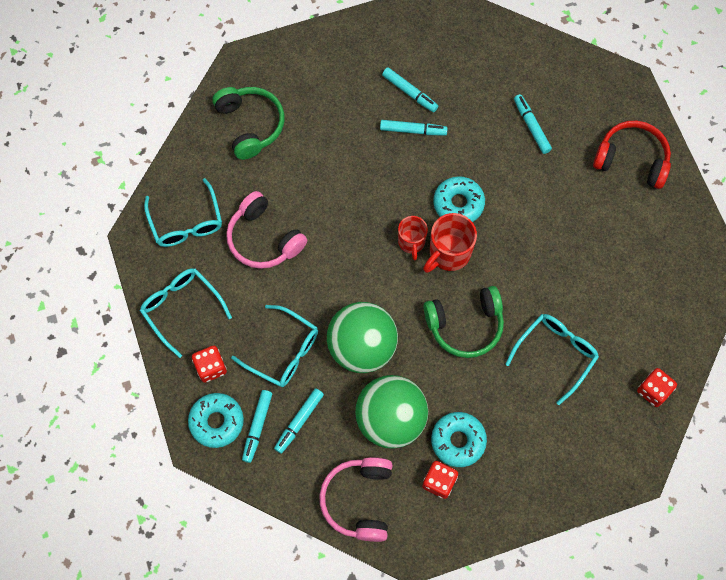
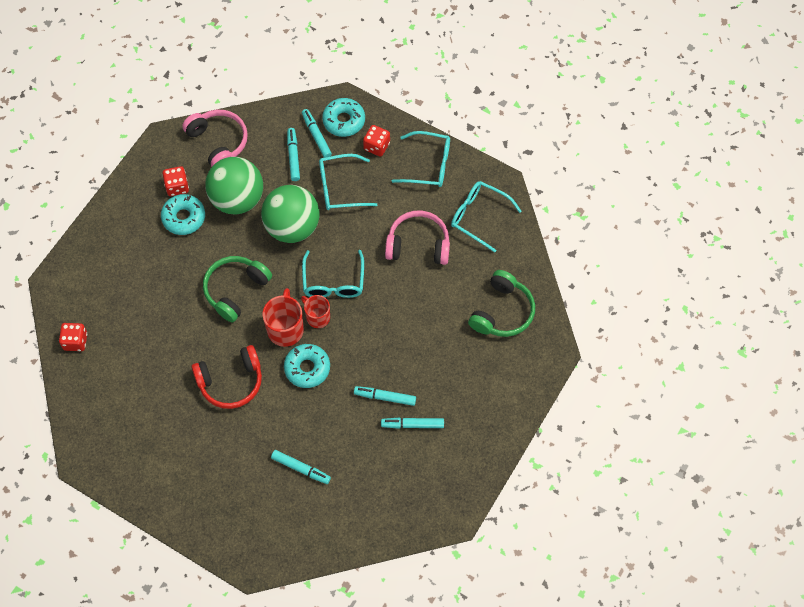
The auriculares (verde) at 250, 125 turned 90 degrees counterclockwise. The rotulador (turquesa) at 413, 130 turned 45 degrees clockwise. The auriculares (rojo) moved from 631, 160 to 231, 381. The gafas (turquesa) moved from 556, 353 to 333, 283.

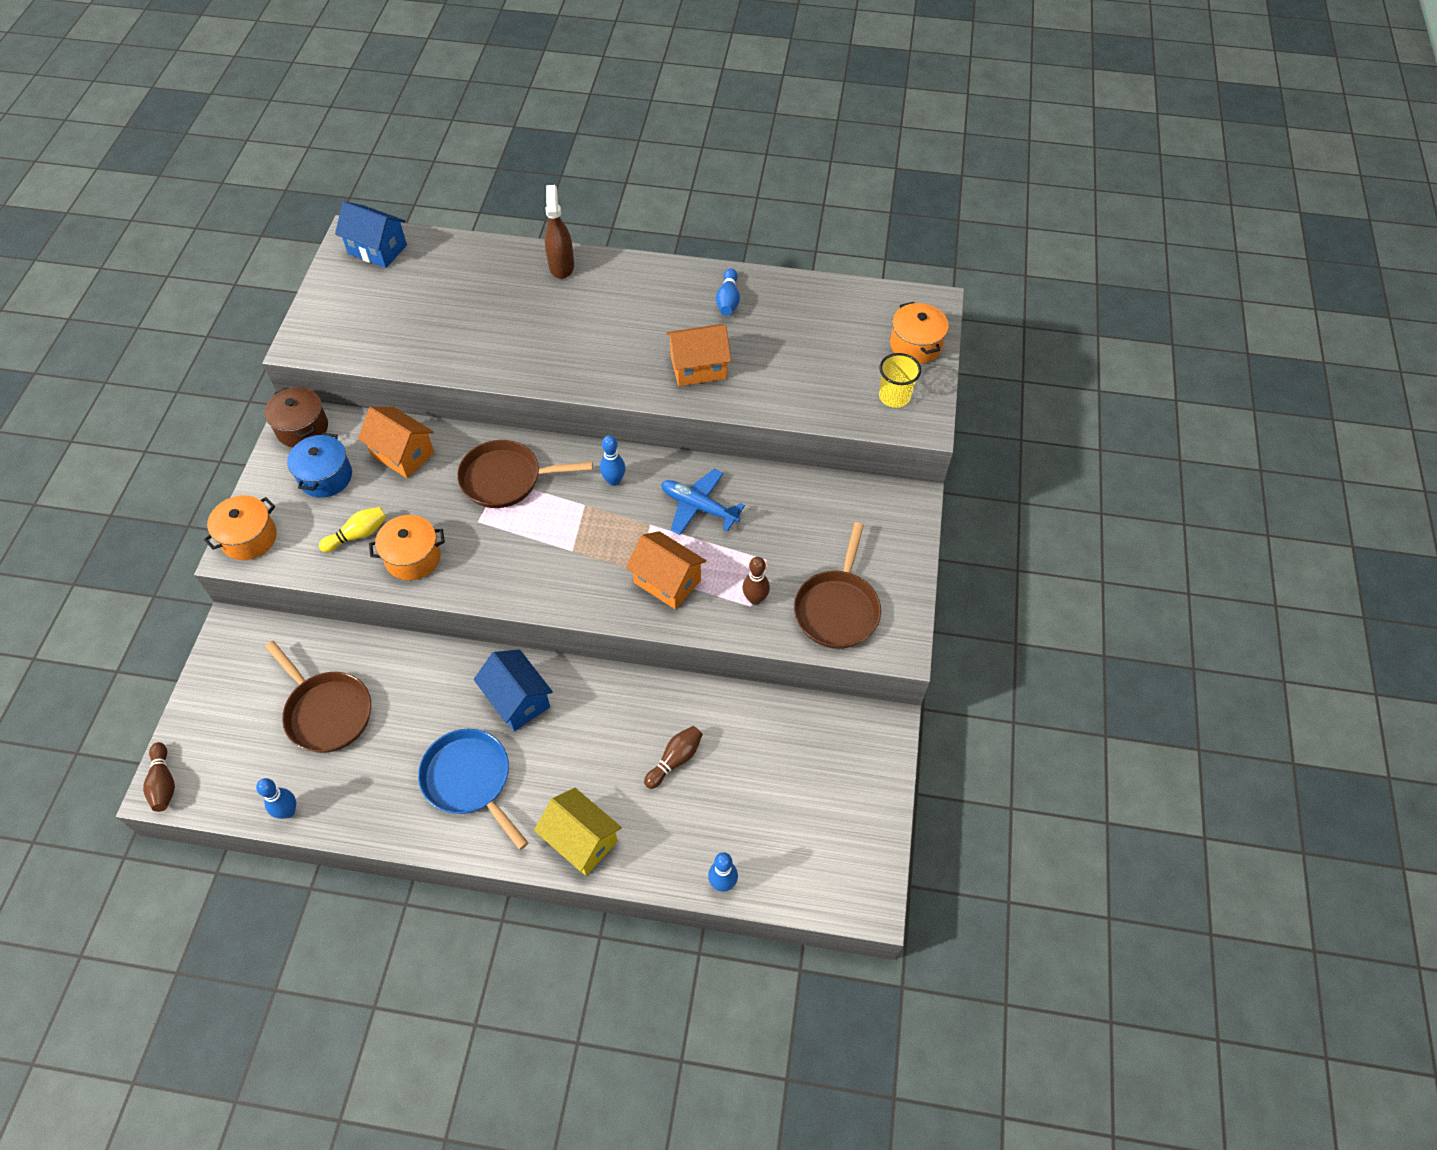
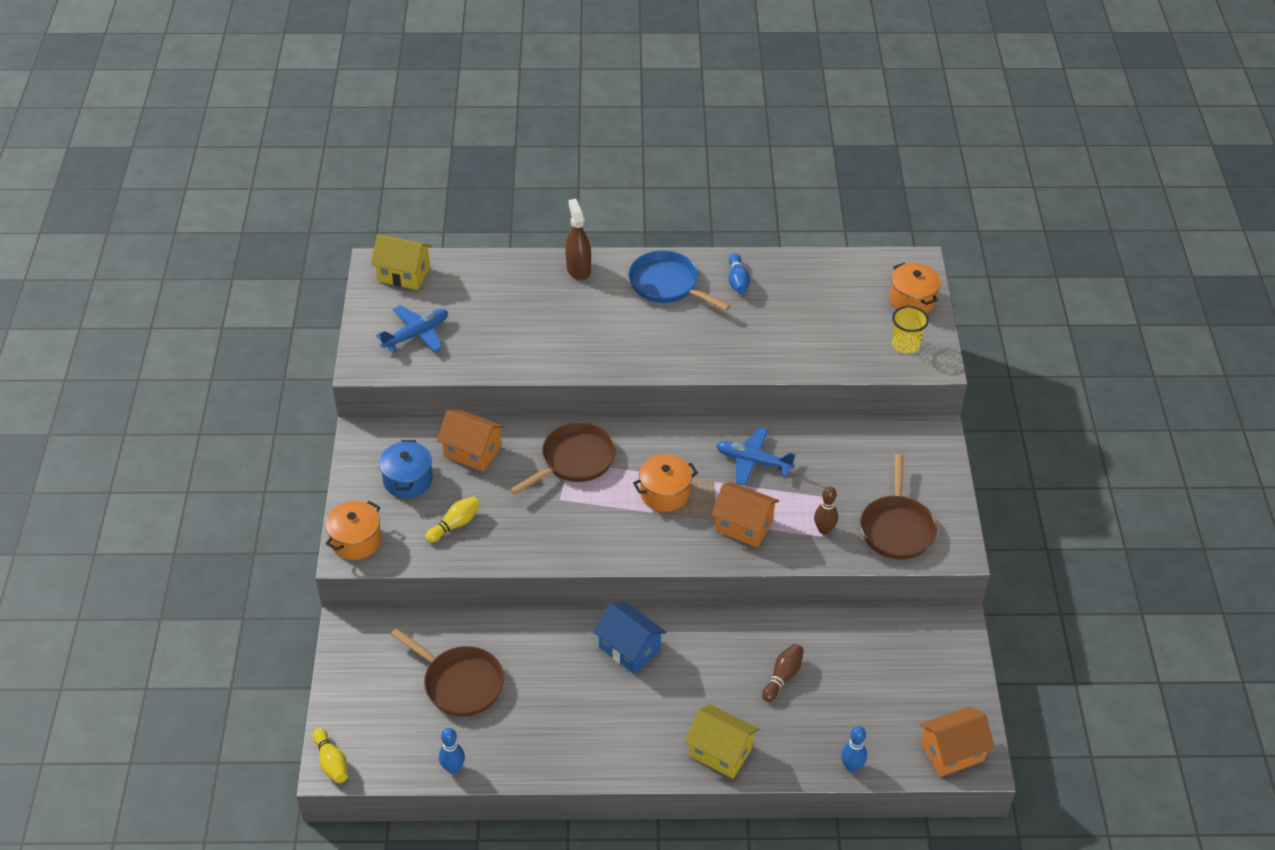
The casa (azul) at 377, 249 became the casa (amarillo) at 403, 274. The casa (naranja) moved from 698, 368 to 952, 752. The olla (marrón) at 302, 428 disappeared. The bolo (azul) at 614, 480 disappeared. The sartén (marrón) at 506, 479 turned 150 degrees clockwise. The olla (naranja) moved from 413, 557 to 665, 493. The sartén (azul) moved from 470, 781 to 667, 285. The bolo (marrón) at 164, 783 became the bolo (amarillo) at 331, 762. The avión (azul) at 416, 334 appeared.

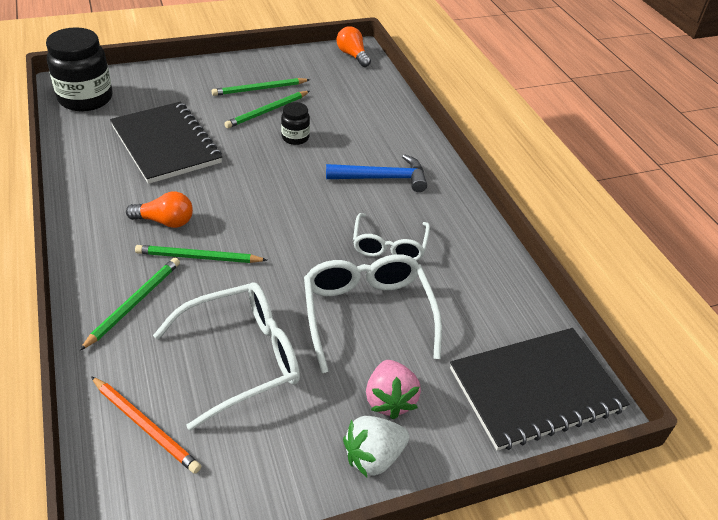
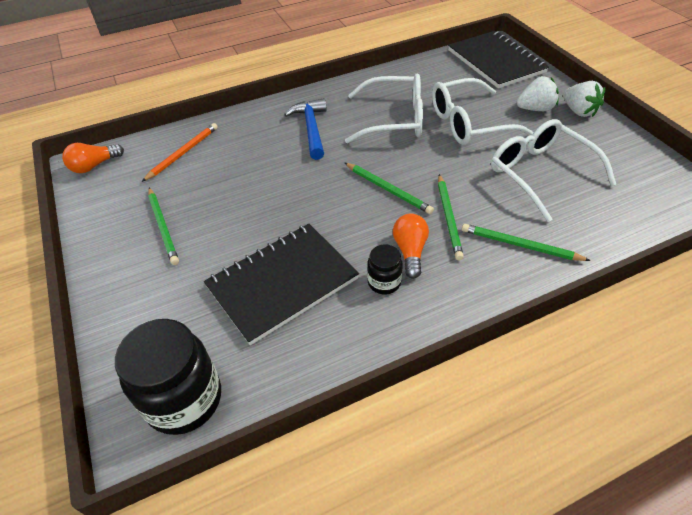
The lápiz (verde) moved from 267, 111 to 388, 189. The tarro (negro) moved from 295, 138 to 384, 282. The gafas (blanco) at 389, 246 changed to 1.54 times the size. The fresa (rosa) at 389, 400 became the fresa (blanco) at 535, 109. The lápiz (naranja) moved from 145, 426 to 183, 153.

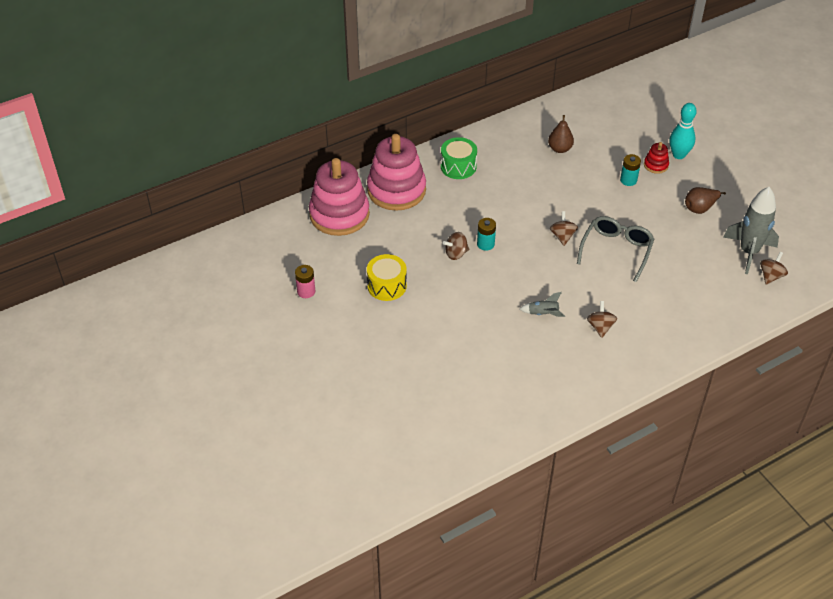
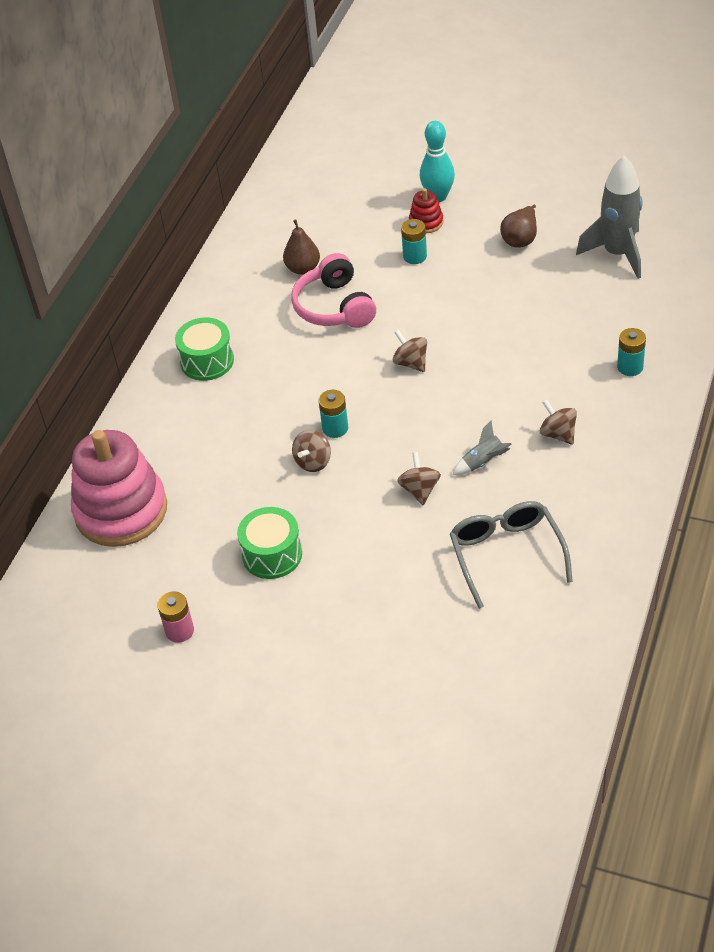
The juguete apilable (rosa) at 396, 190 disappeared. The gafas (gris) moved from 616, 250 to 506, 554. The peonza (marrón) moved from 771, 276 to 419, 490. The tambor (amarillo) at 387, 286 became the tambor (verde) at 272, 554. The auriculares (rosa) at 334, 307 appeared. The pila (turquesa) at 630, 367 appeared.

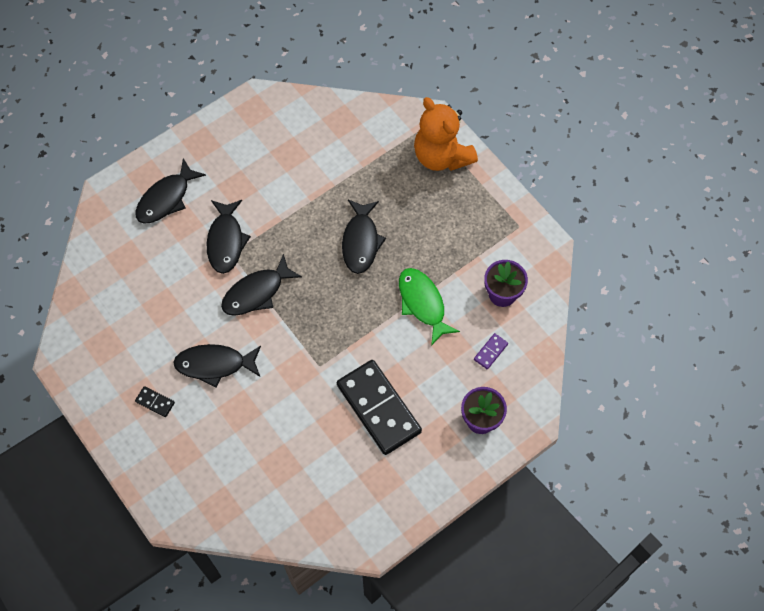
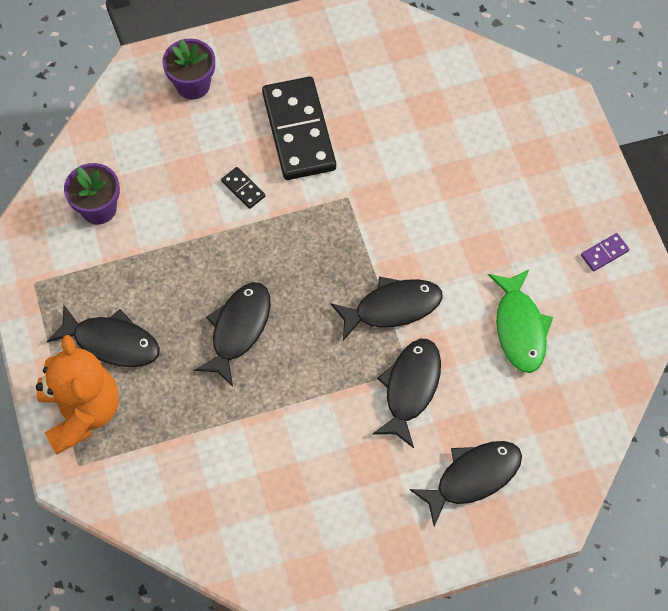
The pez (verde) moved from 422, 303 to 519, 328. The ficha de dominó (morado) moved from 490, 352 to 604, 253. The pez (negro) moved from 214, 364 to 112, 342. The ficha de dominó (negro) moved from 155, 402 to 243, 189.

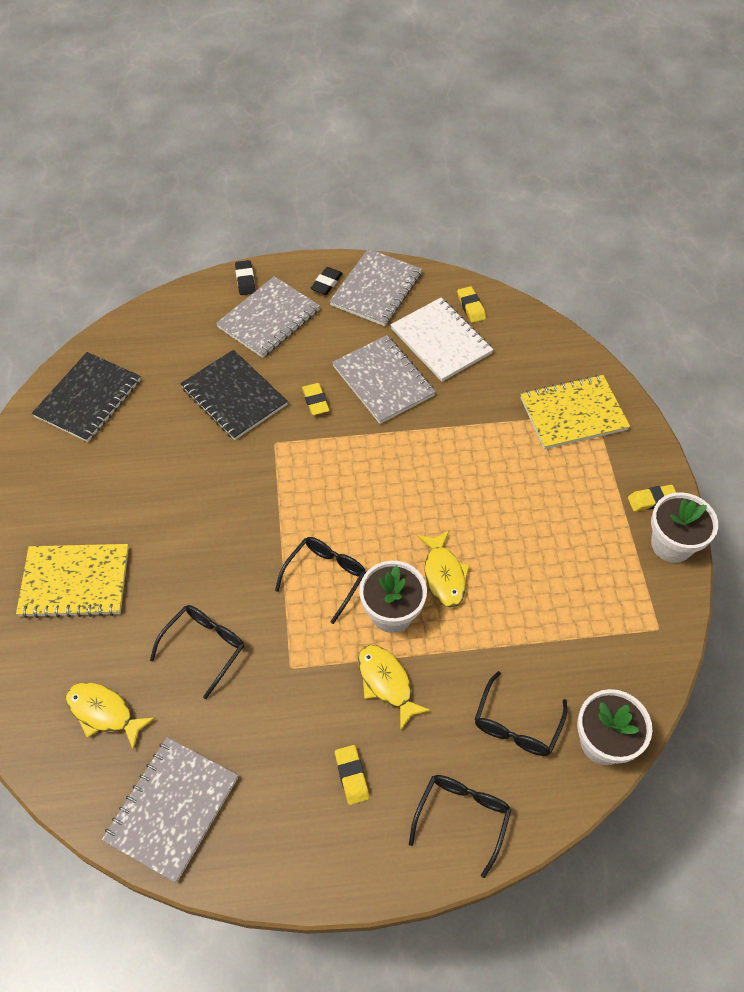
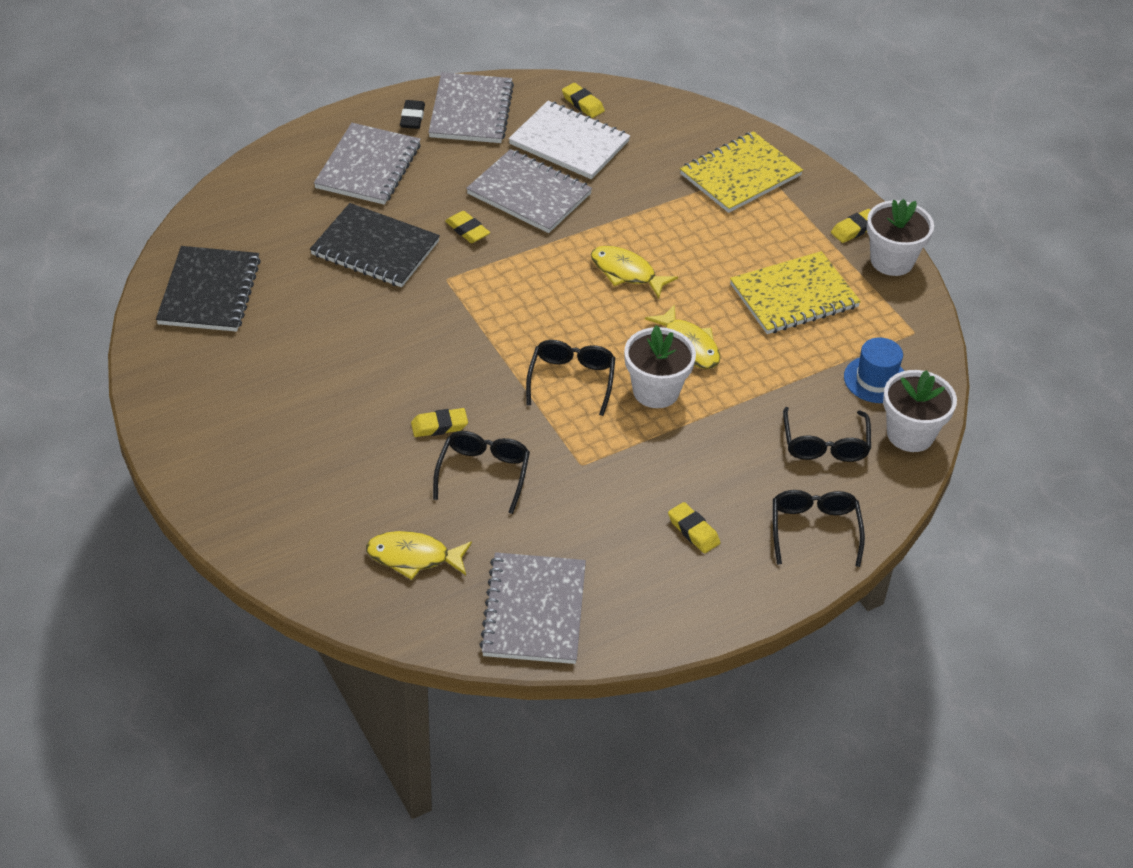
The goma de borrar (negro) at 245, 280 disappeared. The cuaderno (amarillo) moved from 75, 582 to 794, 296. The pez (amarillo) moved from 386, 683 to 626, 273. The sombrero (azul) at 875, 379 appeared. The goma de borrar (amarillo) at 439, 426 appeared.

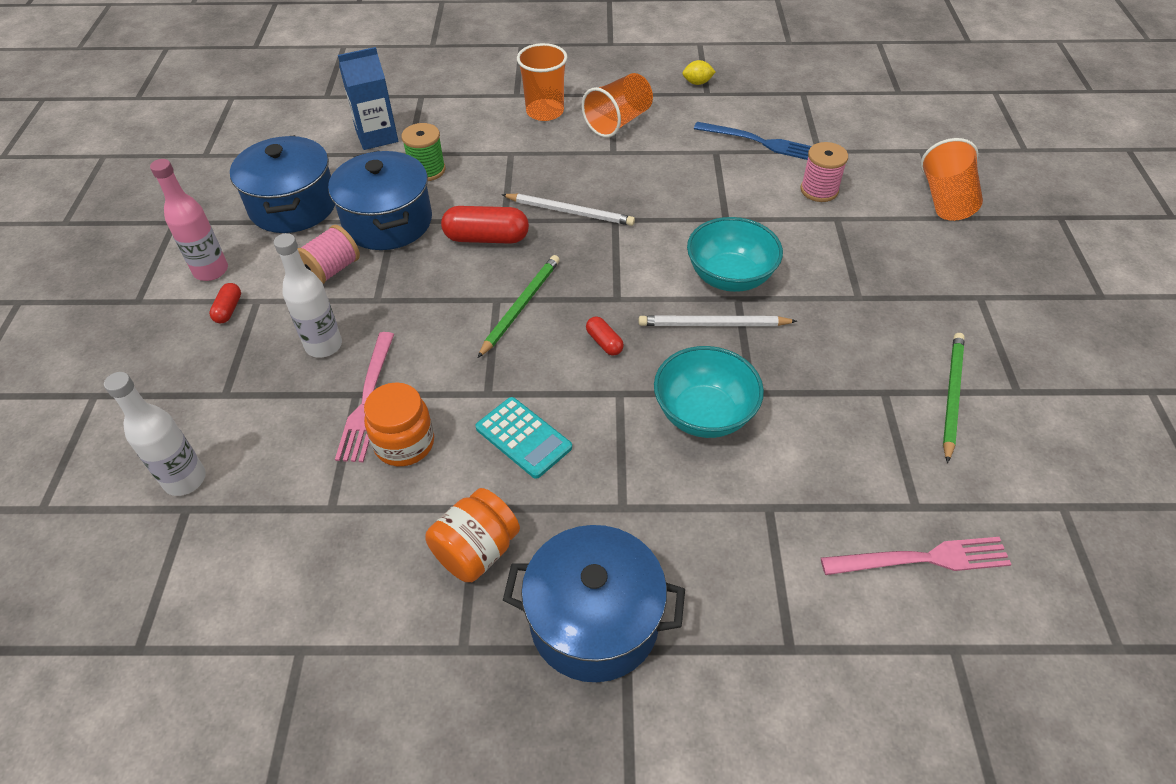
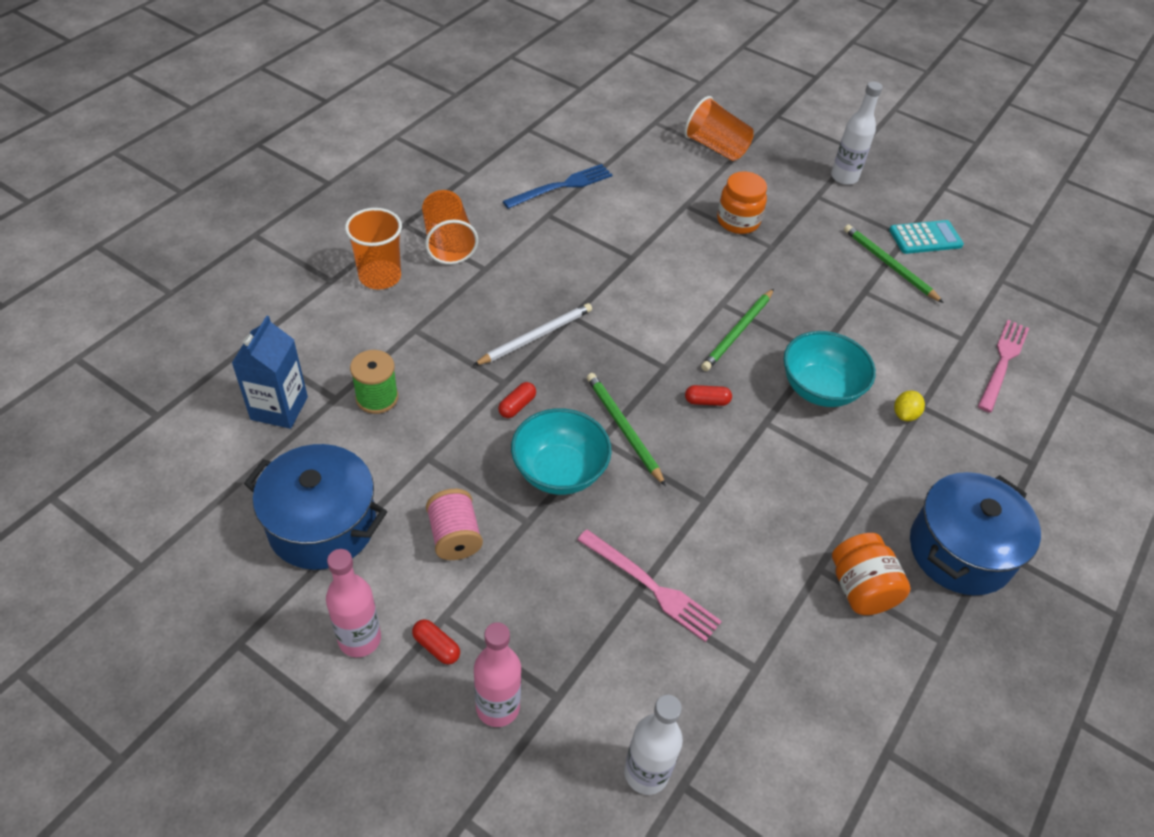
The limón (amarillo) moved from 697, 83 to 905, 414. The carrete (rosa) at 819, 190 disappeared. The olla (azul) at 388, 222 disappeared. The cápsula (rojo) at 486, 238 changed to 0.52 times the size. The cuenco (turquesa) moved from 730, 277 to 559, 471. The botella (blanco) moved from 324, 345 to 844, 177. The lápiz (blanco) at 713, 324 became the lápiz (verde) at 737, 332. The tarro (naranja) moved from 404, 443 to 738, 221. The calculadora (turquesa) moved from 523, 438 to 925, 238. The botella (rosa) at 497, 707 appeared.

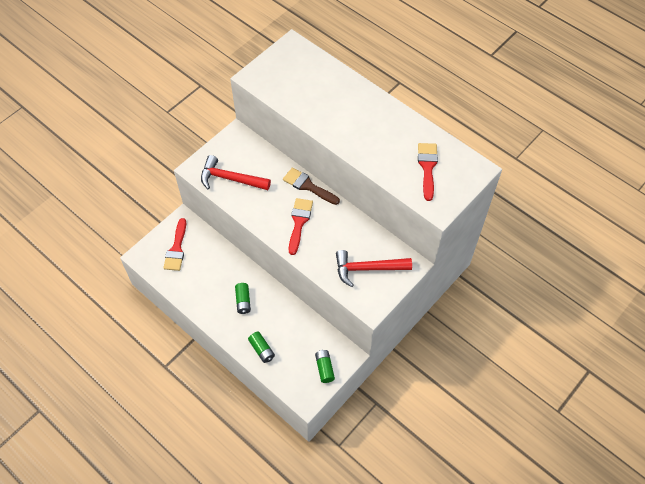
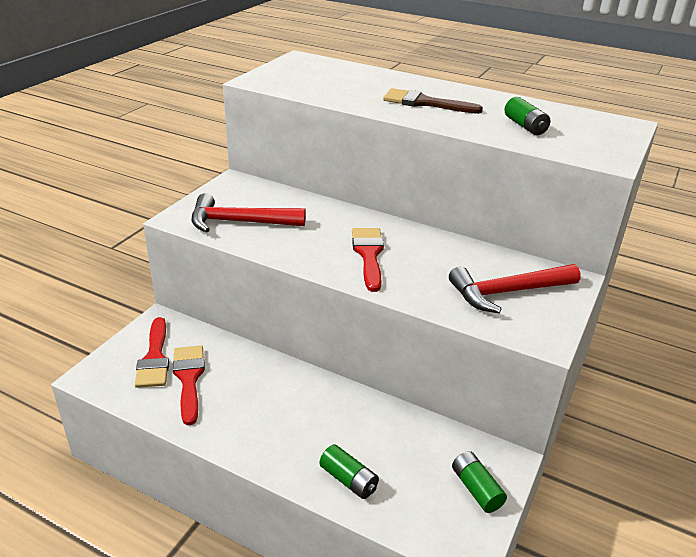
The pincel (rojo) moved from 427, 167 to 189, 378. The pincel (marrón) moved from 308, 186 to 424, 103. The pila (verde) moved from 243, 301 to 525, 126.

